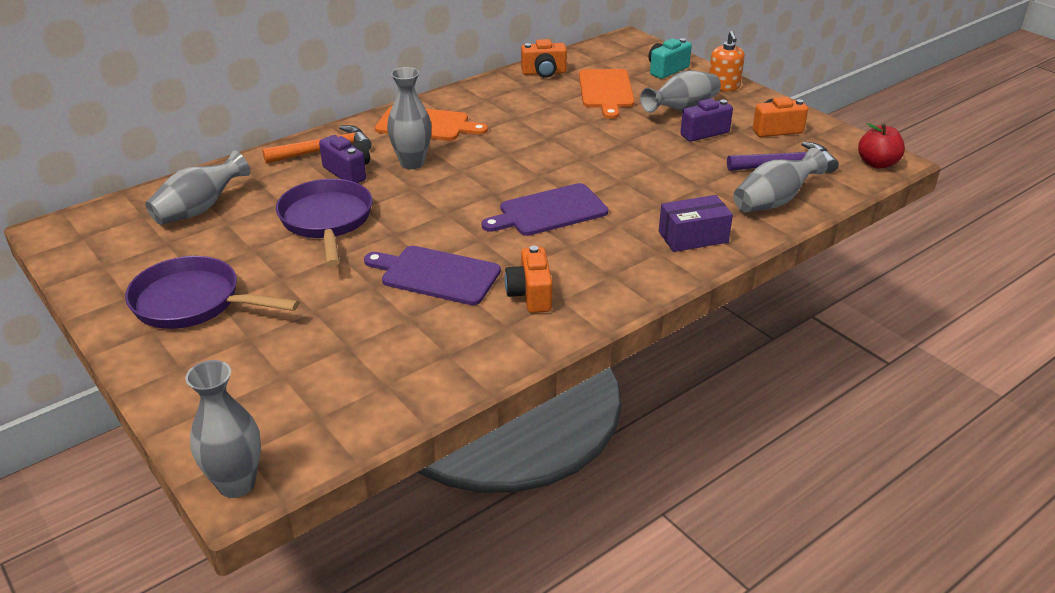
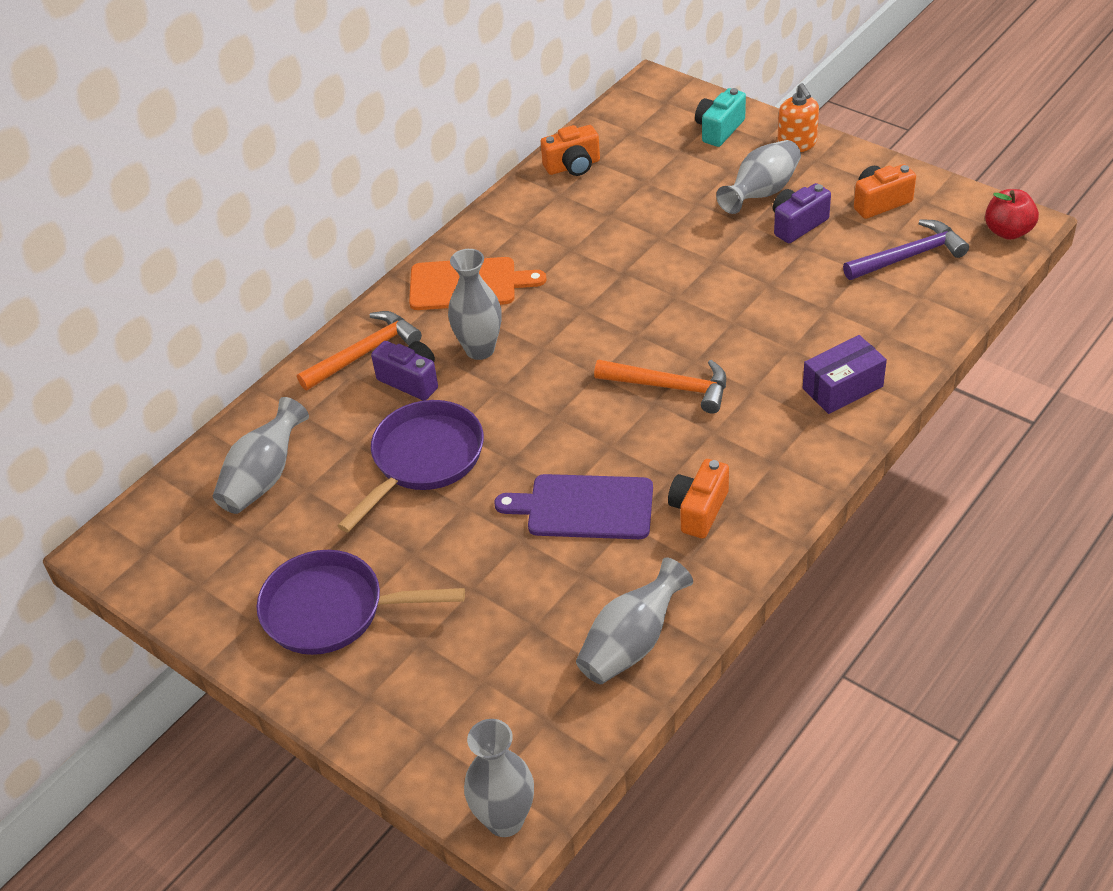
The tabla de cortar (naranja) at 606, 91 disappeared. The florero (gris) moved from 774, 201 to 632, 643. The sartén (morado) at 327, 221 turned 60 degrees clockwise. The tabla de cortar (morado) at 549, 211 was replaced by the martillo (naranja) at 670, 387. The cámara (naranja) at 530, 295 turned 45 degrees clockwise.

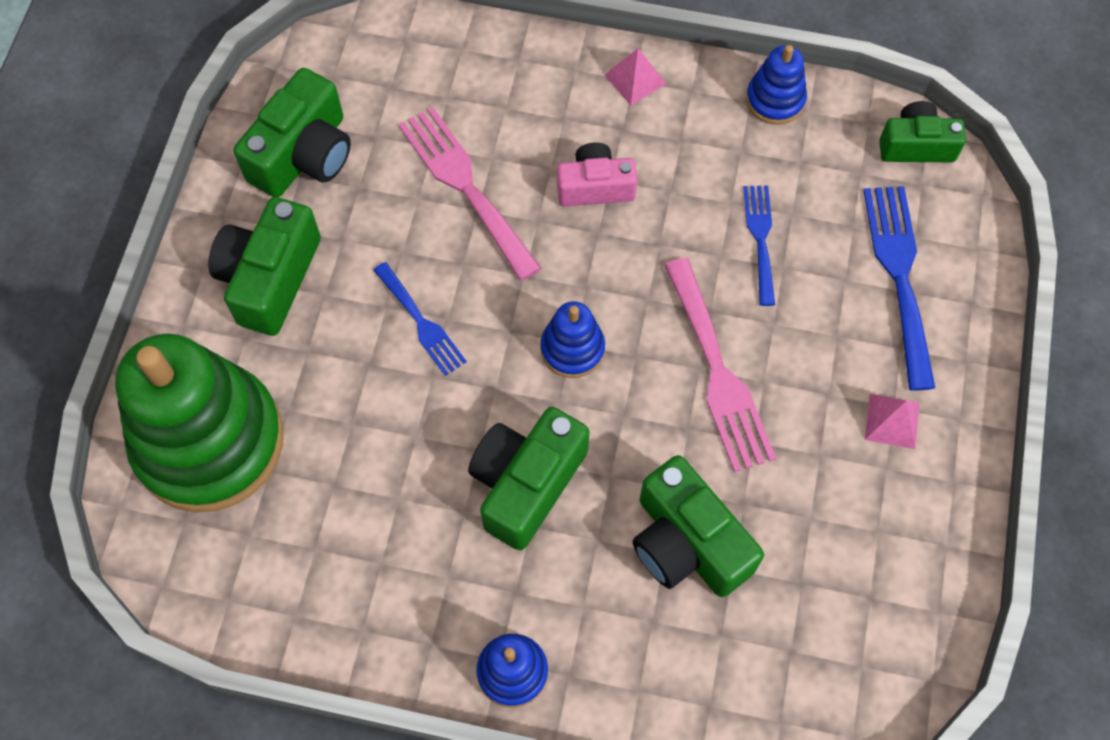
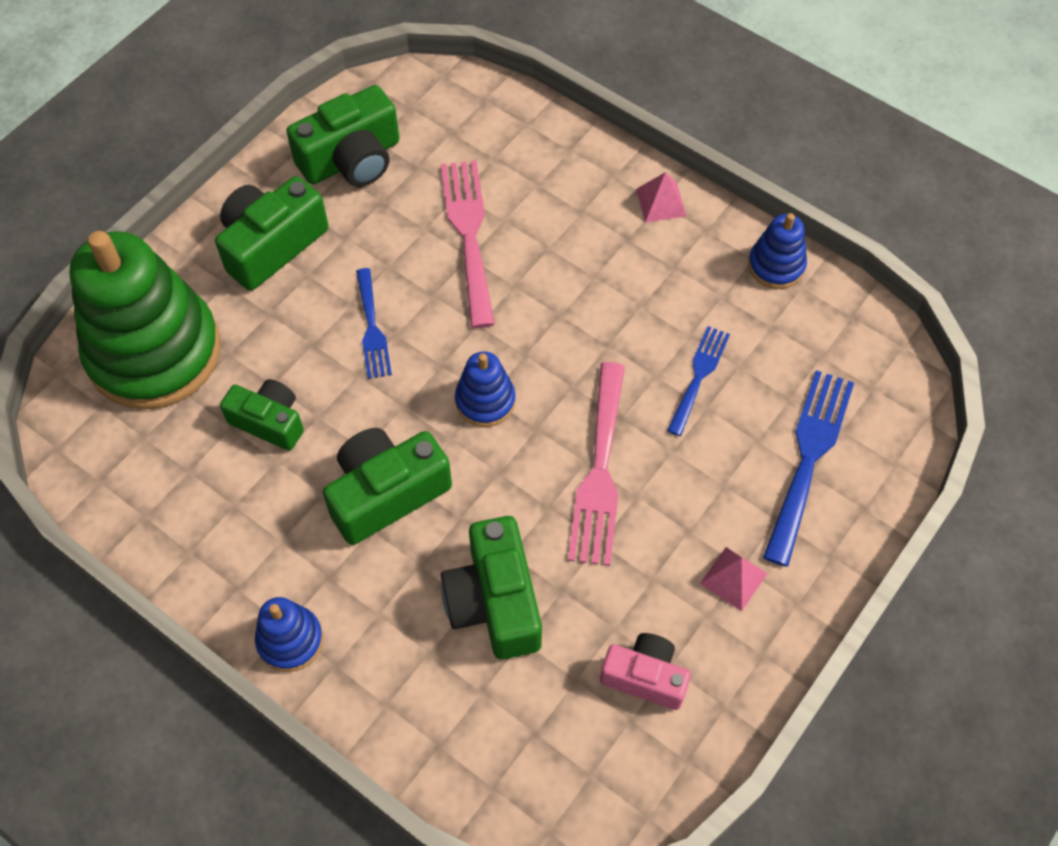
The cámara (verde) moved from 916, 145 to 269, 422. The cámara (rosa) moved from 595, 187 to 645, 677.

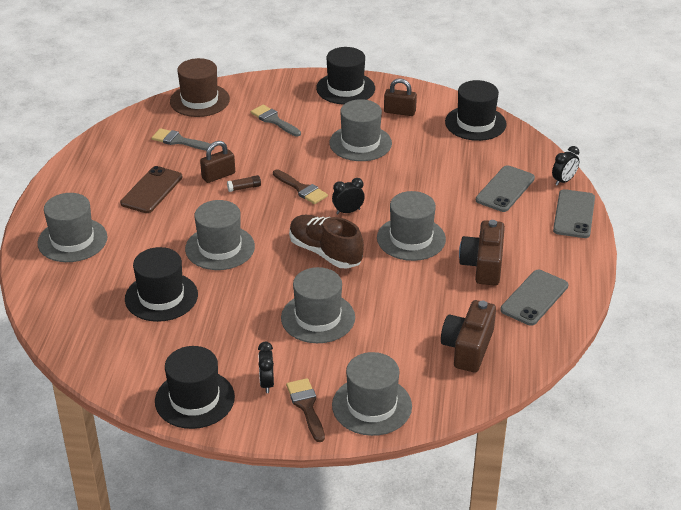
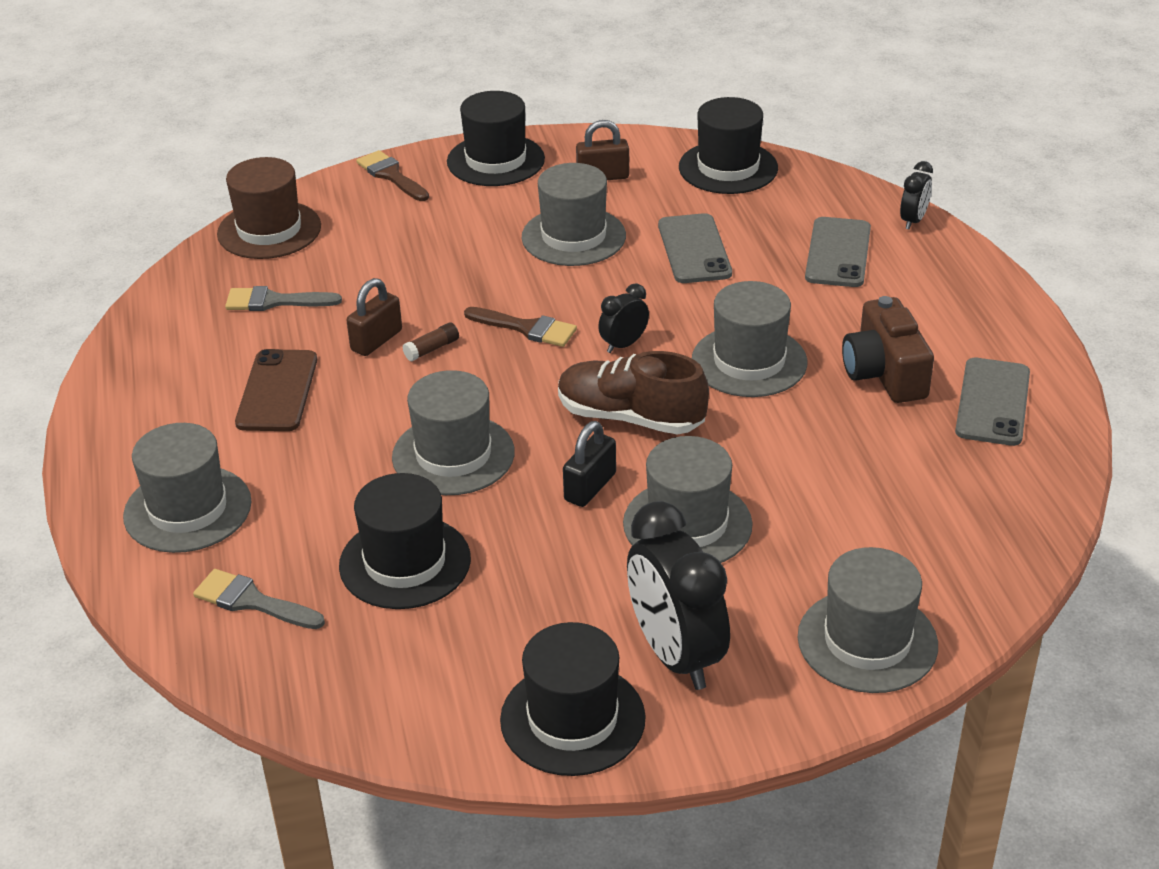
The pincel (gris) moved from 274, 120 to 252, 601. The móvil (gris) moved from 574, 214 to 694, 249. The cámara (marrón) at 468, 348 disappeared. The despertador (negro) at 267, 383 changed to 2.07 times the size. The pincel (marrón) moved from 306, 406 to 391, 175. The candado (negro) at 590, 487 appeared.

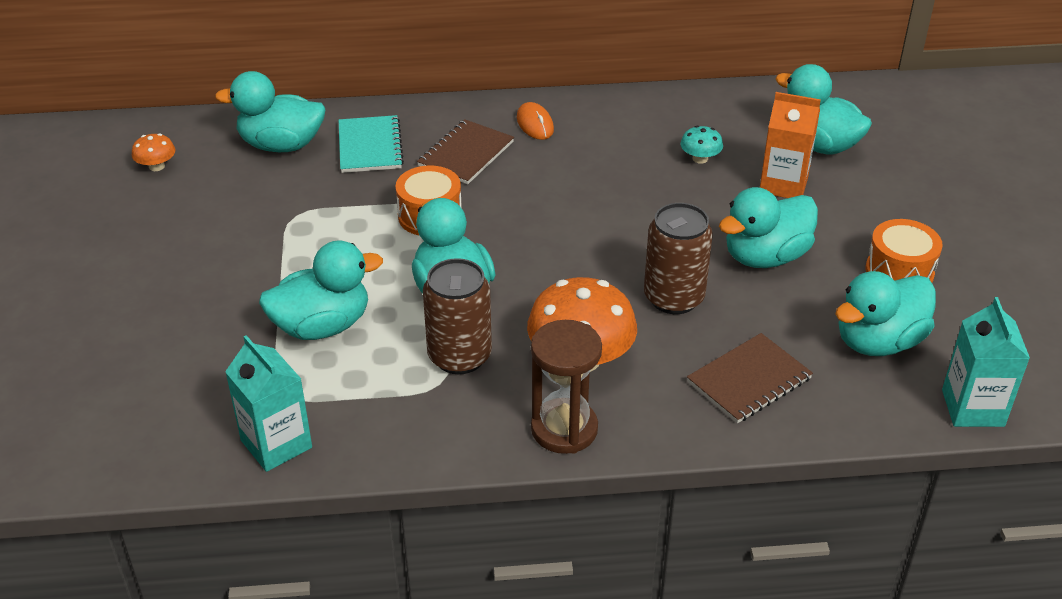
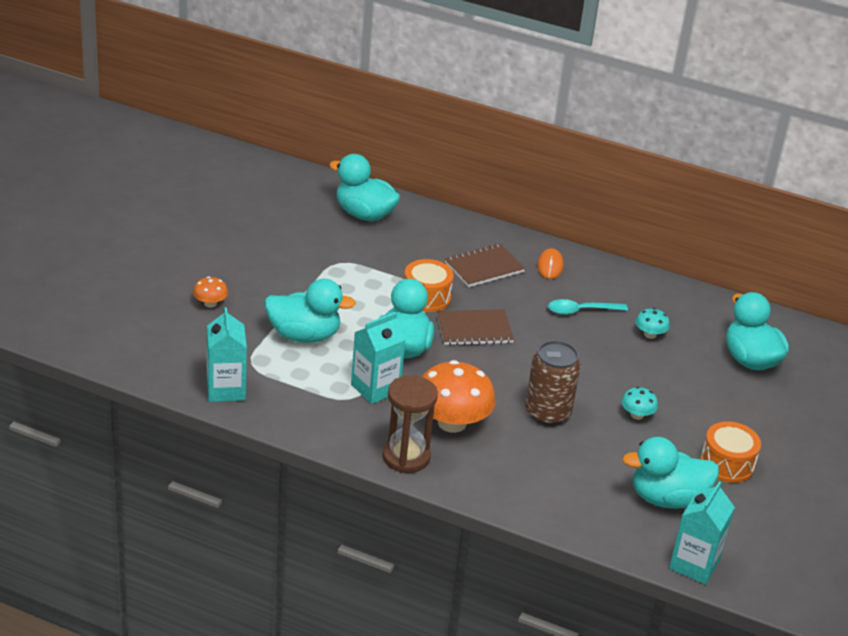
The cartón de leche (naranja) at 783, 184 disappeared. The cuaderno (turquesa) at 370, 146 disappeared. The seta (naranja) moved from 156, 166 to 210, 303. The pato (turquesa) at 765, 256 was replaced by the seta (turquesa) at 637, 415. The lata (marrón) at 459, 356 was replaced by the cartón de leche (turquesa) at 375, 388. The cuaderno (marrón) moved from 749, 380 to 474, 329. The cuchara (turquesa) at 581, 311 appeared.

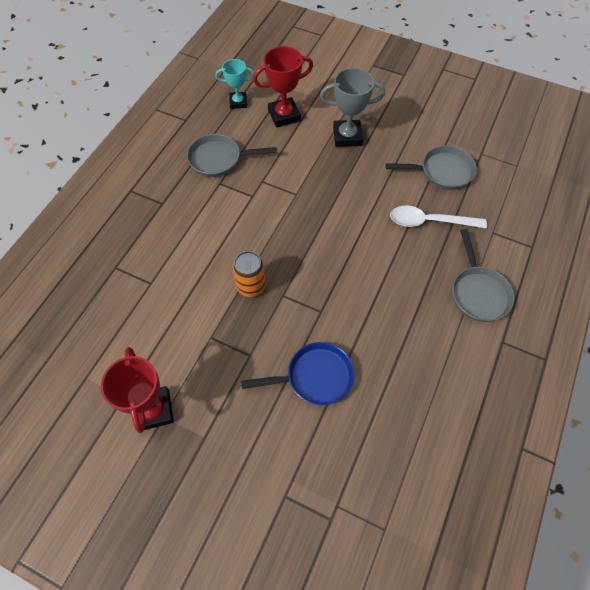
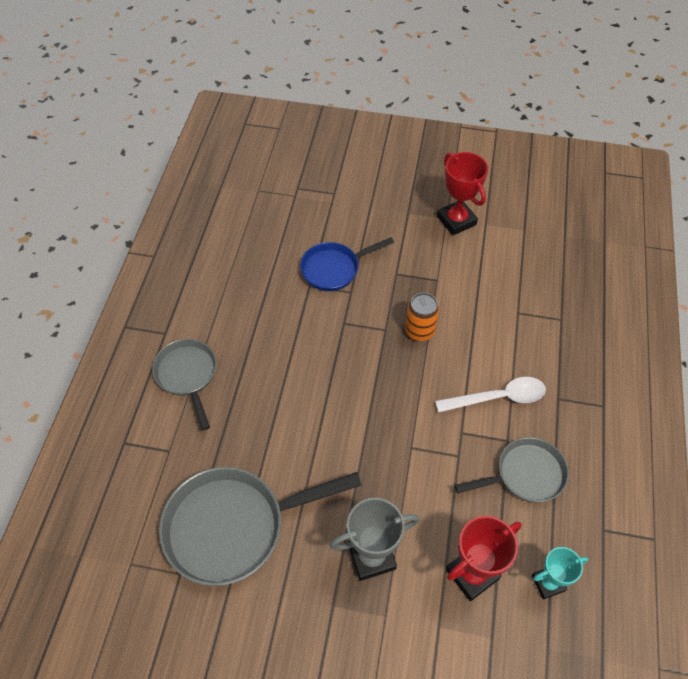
The sartén (gris) at 442, 172 changed to 1.66 times the size. The cuchara (blanco) moved from 429, 221 to 498, 398.

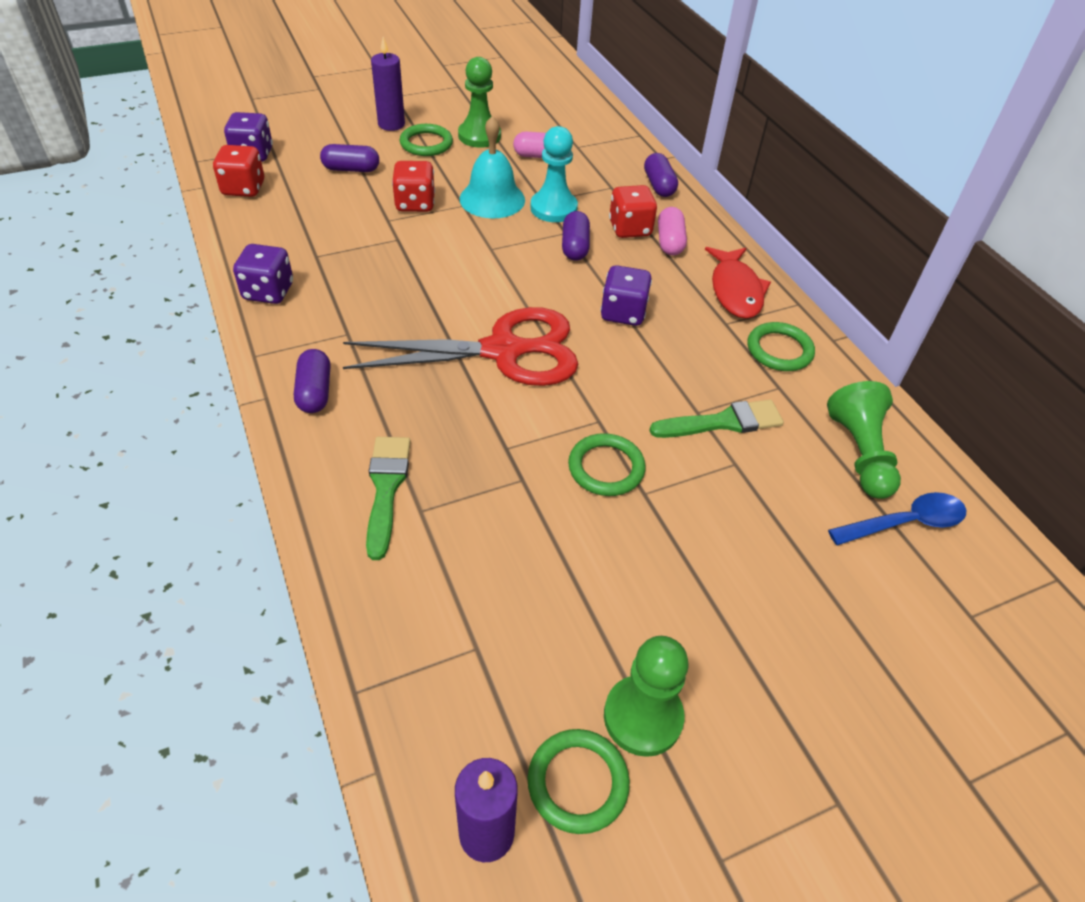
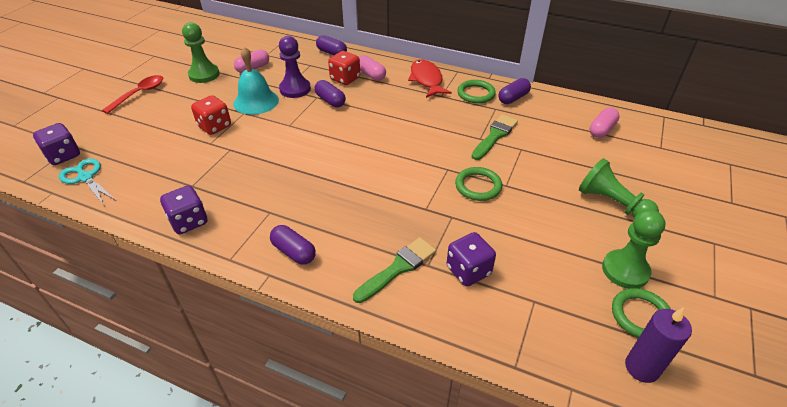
The vela (morado) at 391, 124 was replaced by the cuchara (rojo) at 139, 94. The anillo (verde) at 426, 143 disappeared. The peón (turquesa) at 553, 208 became the peón (morado) at 295, 89. The cápsula (morado) moved from 351, 169 to 513, 98. The dado (rojo) at 243, 188 was replaced by the tijeras (turquesa) at 85, 177. The pez (rojo) at 735, 290 turned 150 degrees counterclockwise. The dado (morado) moved from 623, 313 to 468, 271. The tijeras (rojo) at 503, 351 disappeared. The peón (verde) moved from 860, 453 to 612, 203. The pincel (verde) at 386, 488 turned 90 degrees clockwise. The cuchara (azul) at 905, 523 was replaced by the cápsula (rosa) at 601, 130.

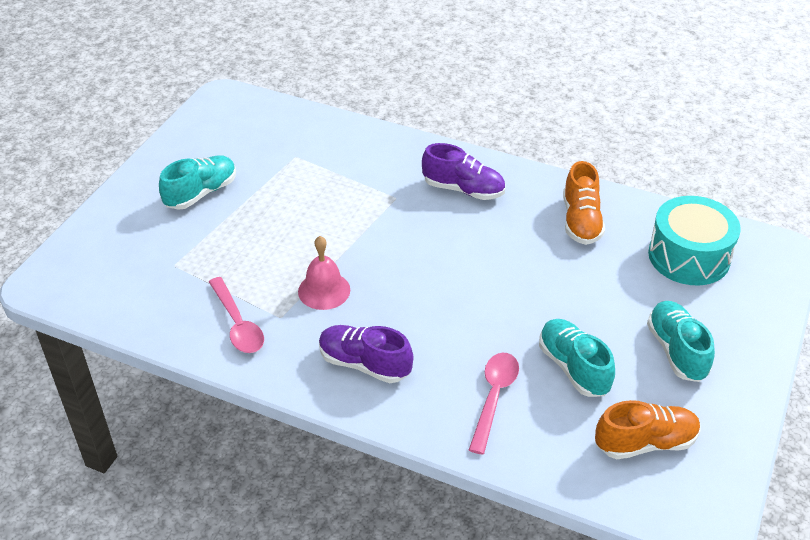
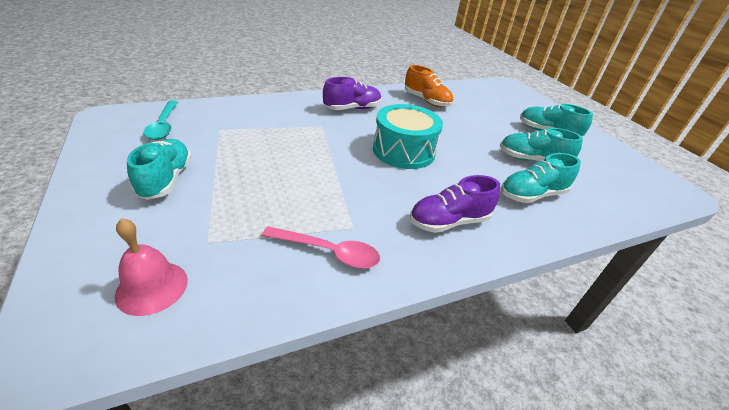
The tambor (turquesa) moved from 689, 256 to 403, 151. The campana (rosa) moved from 324, 290 to 152, 287. The cuchara (rosa) at 494, 397 was replaced by the zapato (turquesa) at 532, 195. The zapato (naranja) at 645, 443 disappeared. The cuchara (turquesa) at 163, 126 appeared.

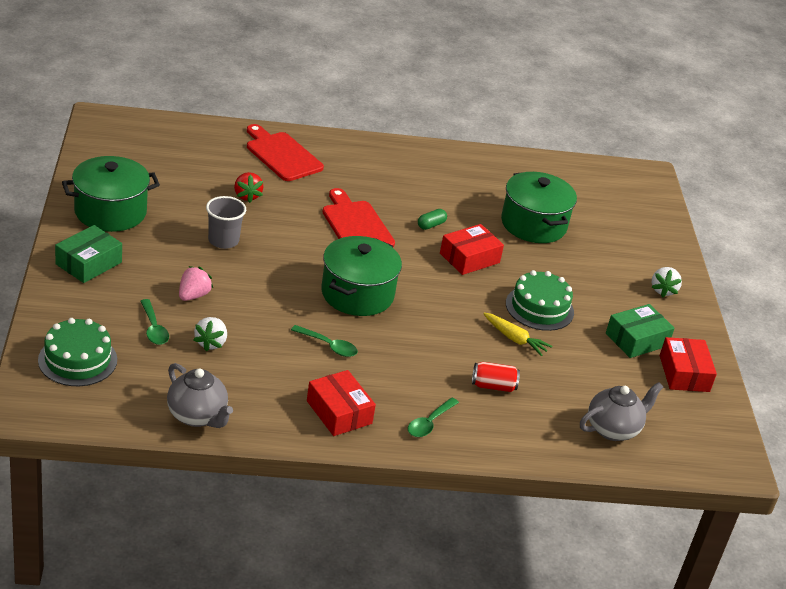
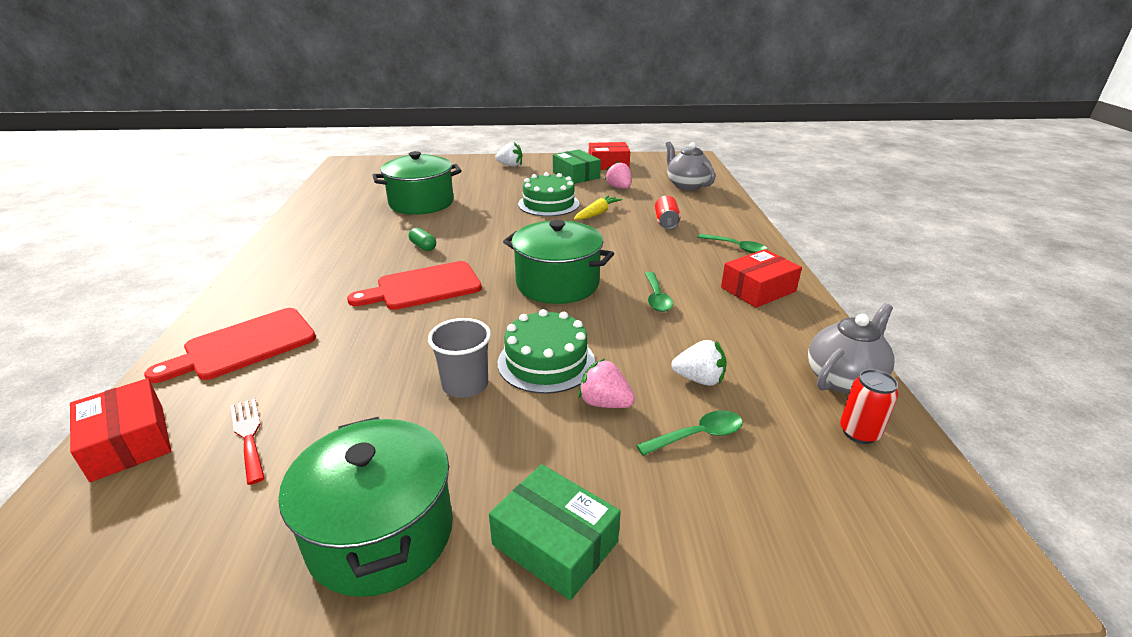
The fresa (rojo) at 247, 196 disappeared. The caja (rojo) moved from 469, 258 to 128, 442. The tarta (verde) moved from 77, 360 to 546, 362. The cuchara (verde) at 328, 346 turned 150 degrees clockwise. The fresa (rosa) at 619, 188 appeared. The lata (rojo) at 859, 432 appeared. The tenedor (rojo) at 248, 435 appeared.

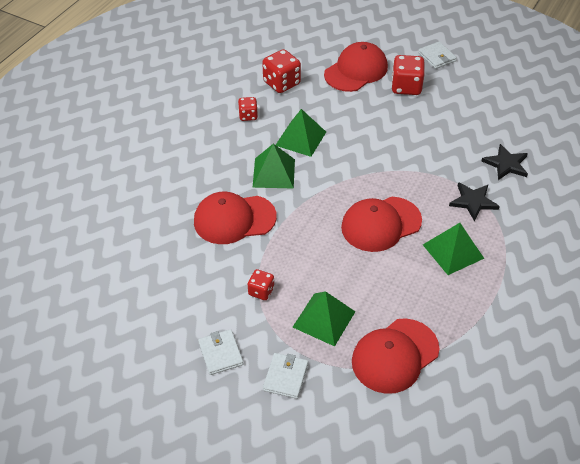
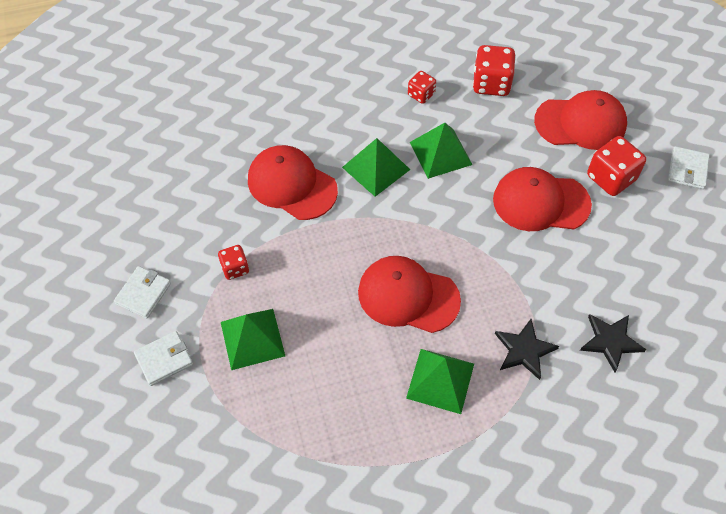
The gorra (rojo) moved from 395, 356 to 540, 202.

